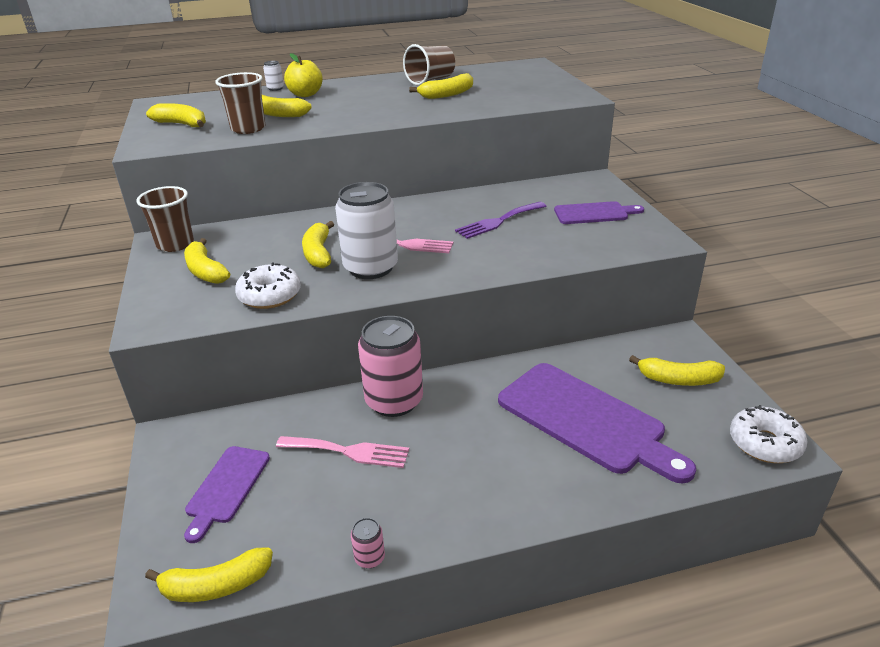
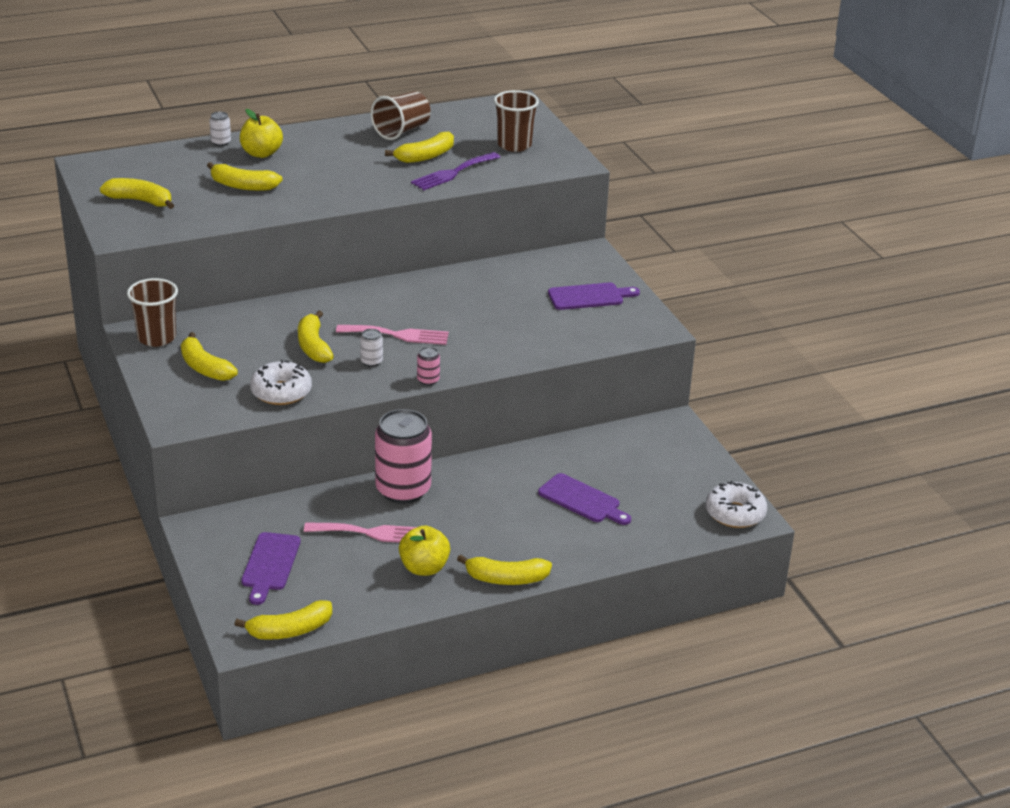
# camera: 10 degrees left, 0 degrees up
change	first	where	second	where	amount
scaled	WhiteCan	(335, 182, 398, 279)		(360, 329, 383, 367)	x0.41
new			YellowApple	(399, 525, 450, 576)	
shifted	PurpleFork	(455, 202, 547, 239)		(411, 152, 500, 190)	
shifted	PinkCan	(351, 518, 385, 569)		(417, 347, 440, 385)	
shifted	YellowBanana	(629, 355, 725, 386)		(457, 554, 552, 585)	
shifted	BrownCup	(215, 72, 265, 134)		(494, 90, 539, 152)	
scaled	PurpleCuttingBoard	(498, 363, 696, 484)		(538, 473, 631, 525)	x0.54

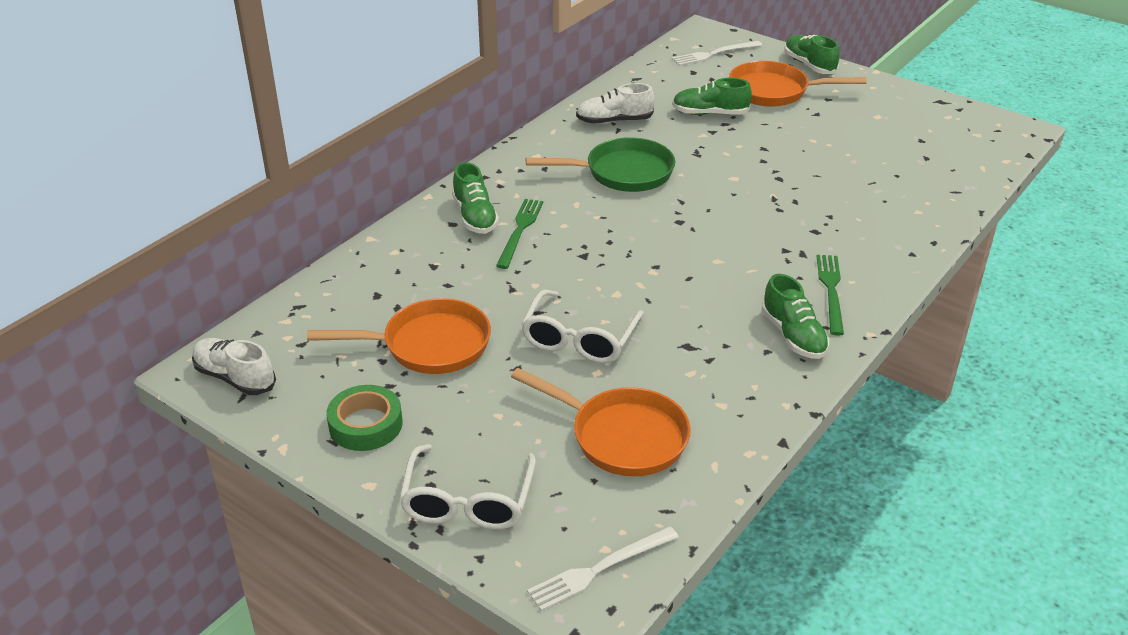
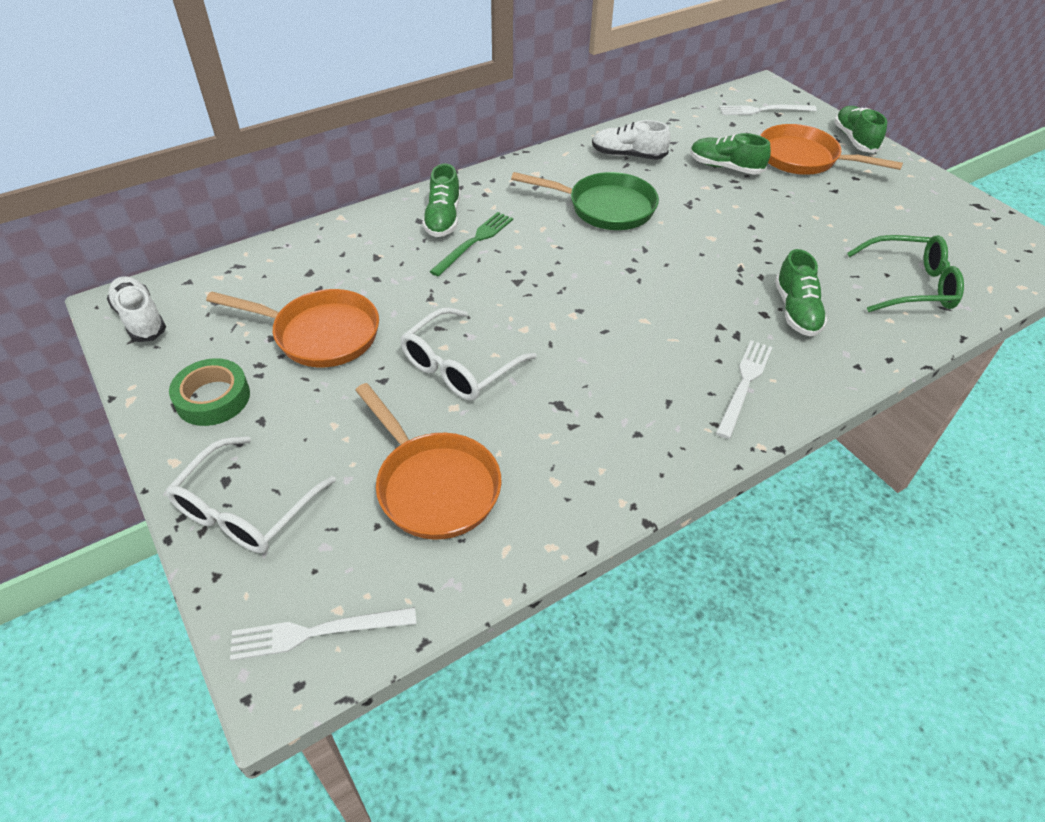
# camera: 20 degrees right, 10 degrees up
change	first	where	second	where	amount
repainted	GreenFork	(816, 255, 844, 336)	WhiteFork	(716, 340, 772, 439)	
shifted	GreenShoe	(762, 274, 829, 359)		(775, 249, 828, 336)	
new			GreenGlasses	(847, 235, 964, 312)	

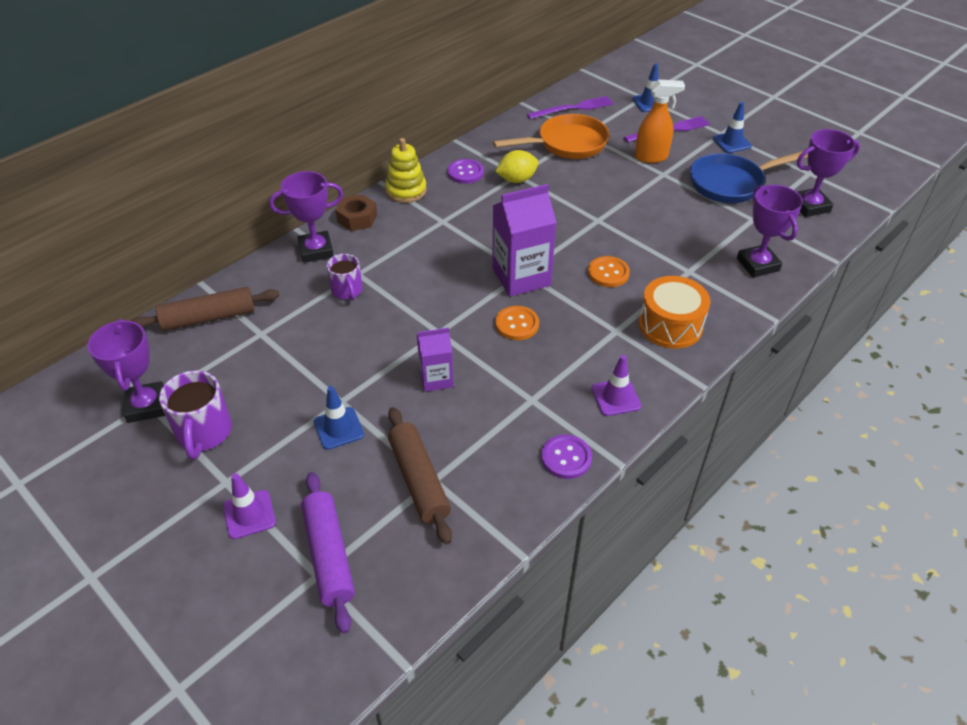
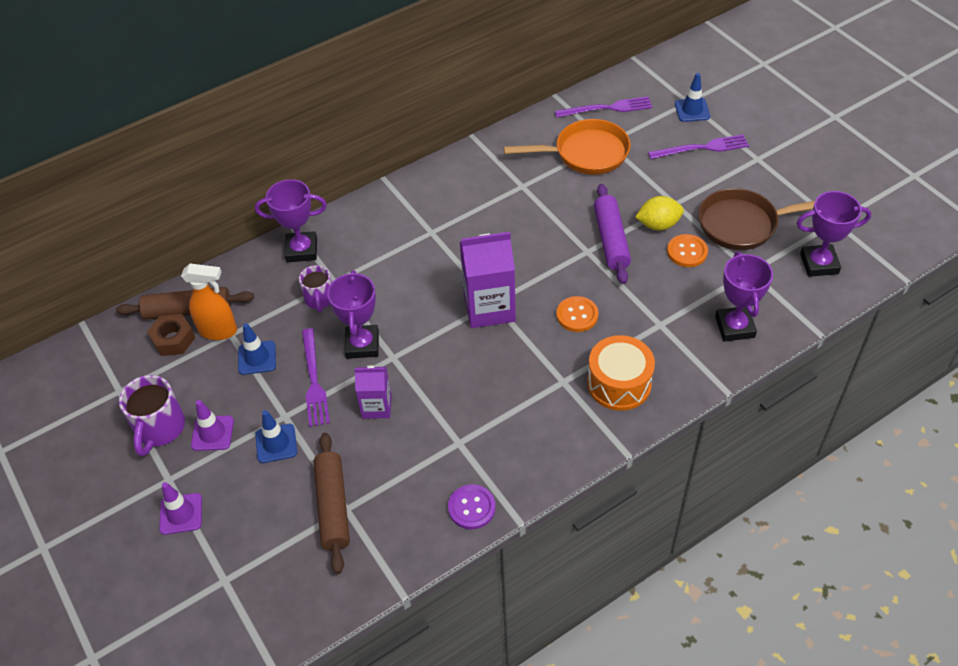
# camera: 15 degrees right, 5 degrees up
change	first	where	second	where	amount
shifted	BrownNut	(336, 194, 377, 231)		(147, 314, 195, 356)	
shifted	OrangeSprayBottle	(635, 80, 685, 163)		(181, 263, 237, 340)	
shifted	PurpleTrafficCone	(592, 355, 641, 416)		(191, 400, 234, 451)	
shifted	BlueTrafficCone	(713, 102, 752, 153)		(238, 323, 276, 375)	
new			PurpleFork	(302, 328, 330, 427)	
shifted	PurpleTrophy	(87, 319, 165, 423)		(327, 270, 379, 359)	
shifted	PurpleRollingPin	(301, 472, 355, 634)		(594, 184, 631, 284)	
shifted	YellowLemon	(495, 150, 538, 183)		(635, 196, 684, 231)	
shifted	OrangeButton	(495, 306, 539, 340)		(667, 234, 708, 267)	
repainted	BluePan	(690, 151, 808, 203)	BrownPan	(699, 188, 815, 250)	
gone	YellowStackingToy	(385, 138, 427, 203)			
gone	PurpleButton	(448, 159, 484, 184)			

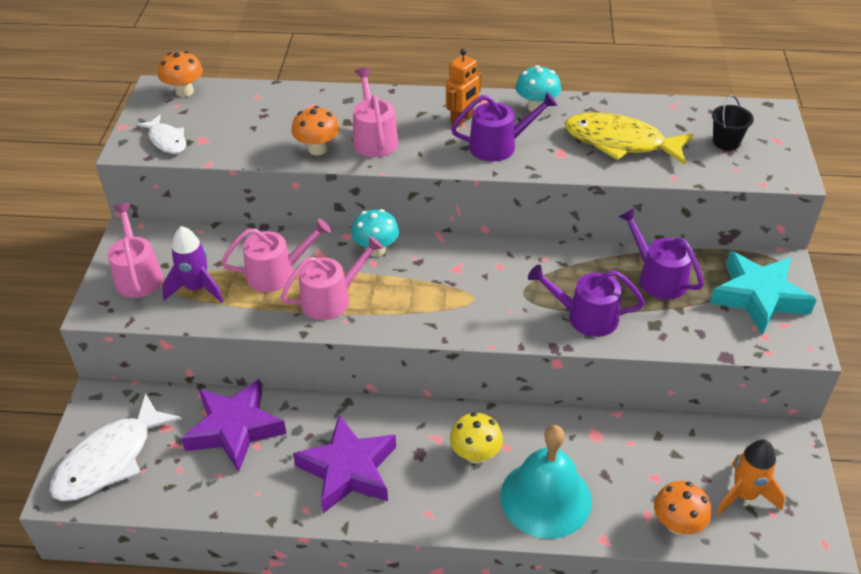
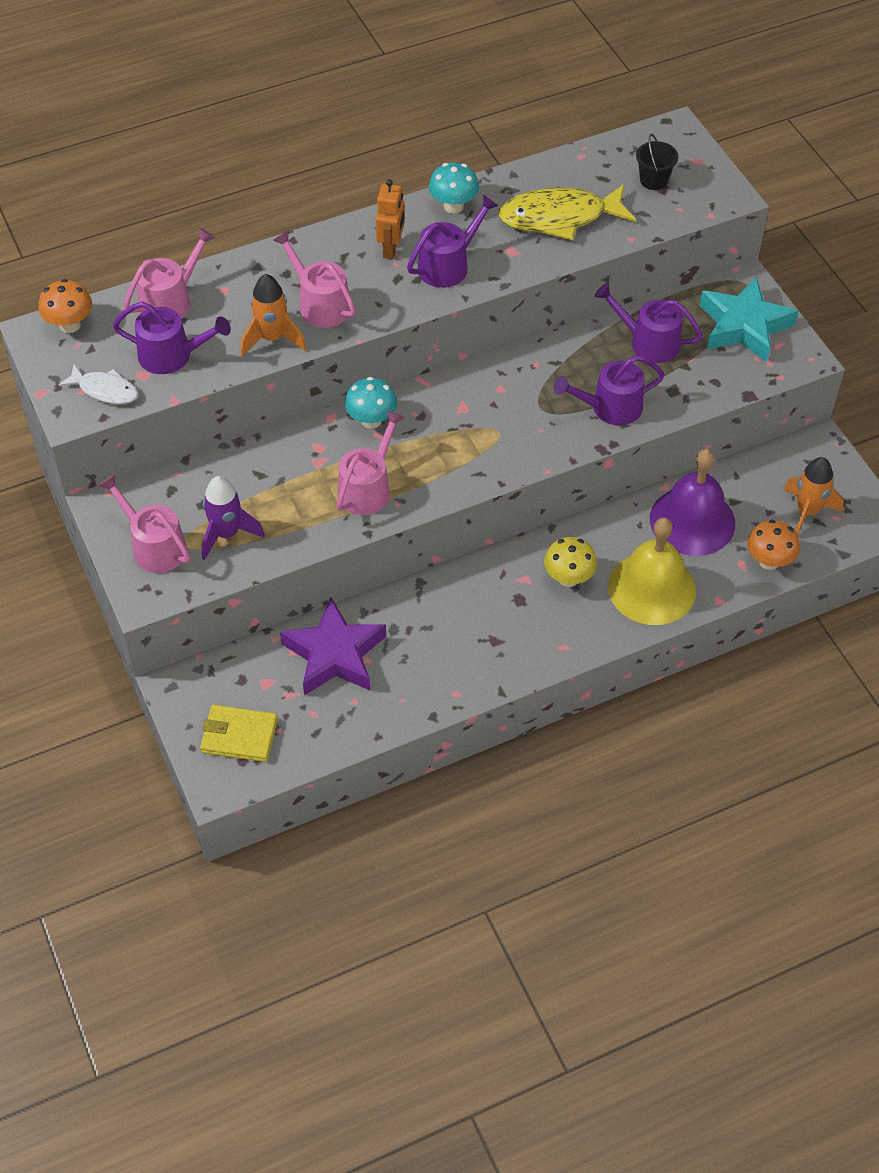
# camera: 30 degrees left, 10 degrees up
change	first	where	second	where	amount
new			PurpleWateringCan	(113, 302, 231, 374)	
shifted	PinkWateringCan	(221, 218, 331, 292)		(124, 228, 215, 319)	
swapped	WhiteFish	(50, 393, 182, 501)	YellowWallet	(200, 705, 278, 762)	
swapped	OrangeMushroom	(291, 106, 340, 155)	OrangeRocket	(241, 274, 306, 356)	
repainted	TurquoiseBell	(501, 425, 592, 539)	YellowBell	(608, 518, 696, 625)	
new			PurpleBell	(650, 449, 735, 556)	
gone	PurpleStar	(293, 415, 396, 513)			

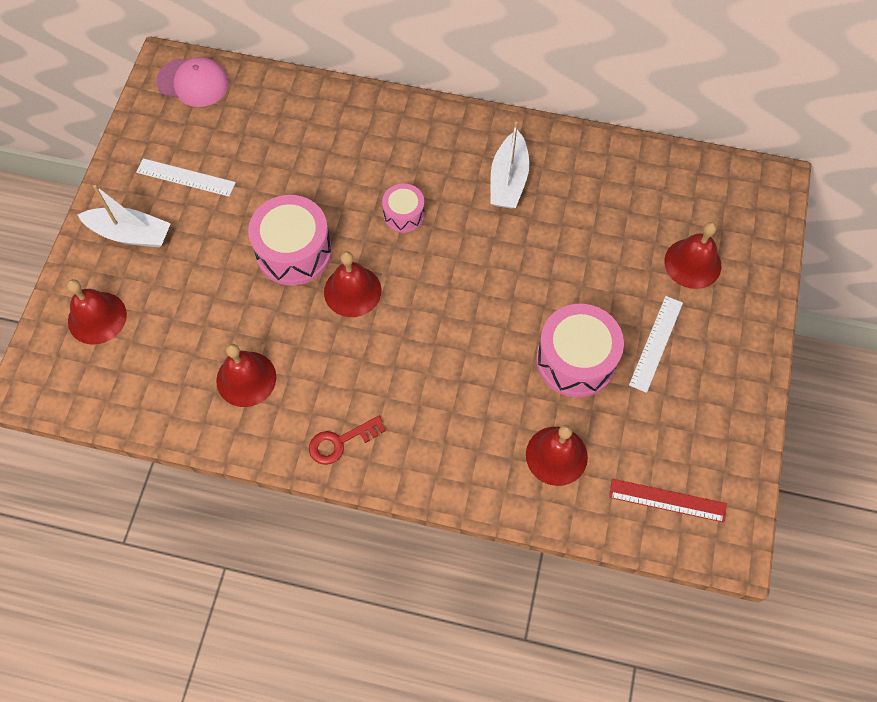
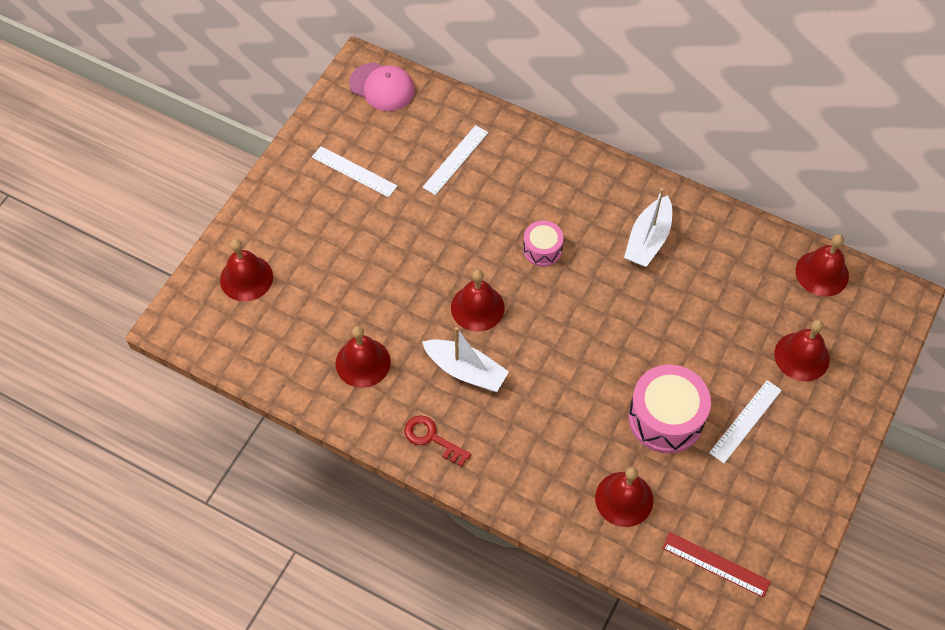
# camera: 15 degrees right, 5 degrees down
change	first	where	second	where	amount
rotated	RedKey	(309, 416, 386, 465)		(405, 416, 471, 467)	45 degrees clockwise
new			WhiteRuler	(422, 125, 488, 195)	
shifted	WhiteBoat	(78, 185, 171, 248)		(422, 327, 509, 392)	
new			RedBell	(796, 234, 849, 297)	
gone	PinkDrum	(248, 195, 332, 285)			

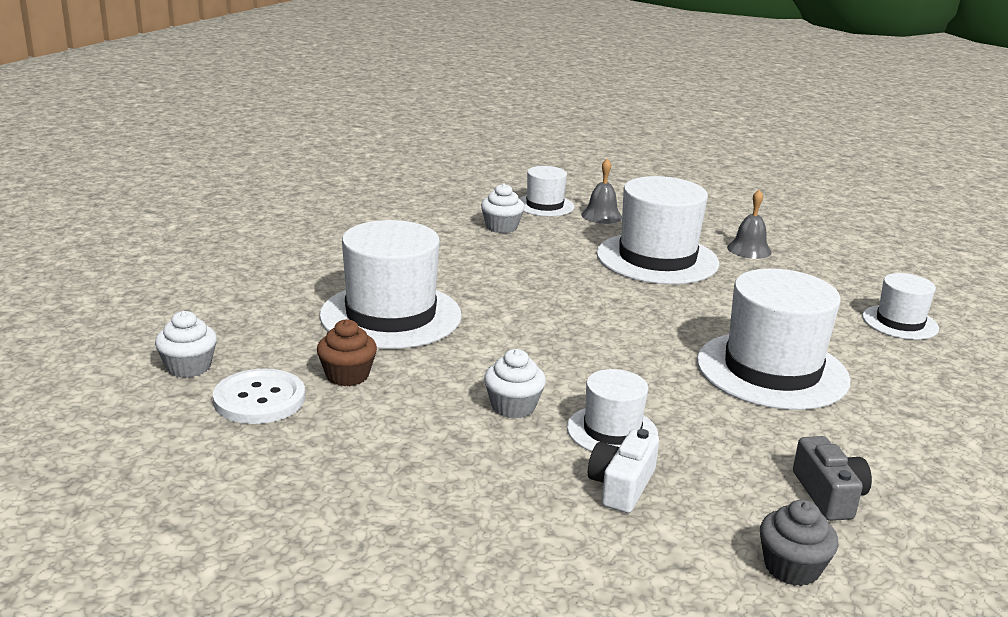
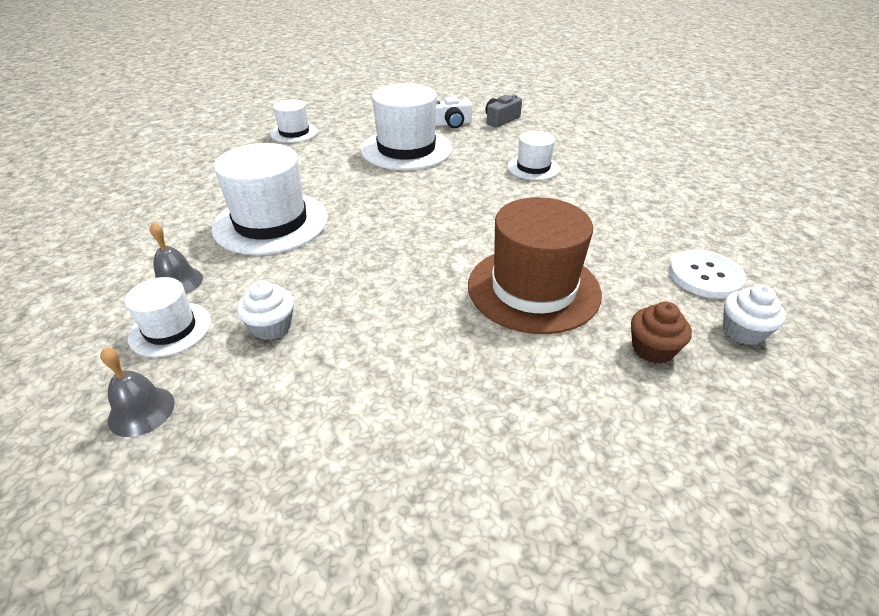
# camera: 125 degrees left, 15 degrees up
change	first	where	second	where	amount
shifted	GreyBell	(727, 190, 771, 259)		(100, 347, 175, 437)	
shifted	WhiteCamera	(588, 429, 659, 513)		(435, 96, 472, 128)	
repainted	WhiteHat	(319, 220, 462, 349)	BrownHat	(468, 197, 602, 334)	
shifted	BrownCupcake	(317, 319, 377, 386)		(631, 302, 692, 364)	
gone	WhiteCupcake	(484, 349, 546, 418)			
gone	GreyCupcake	(760, 499, 839, 586)			

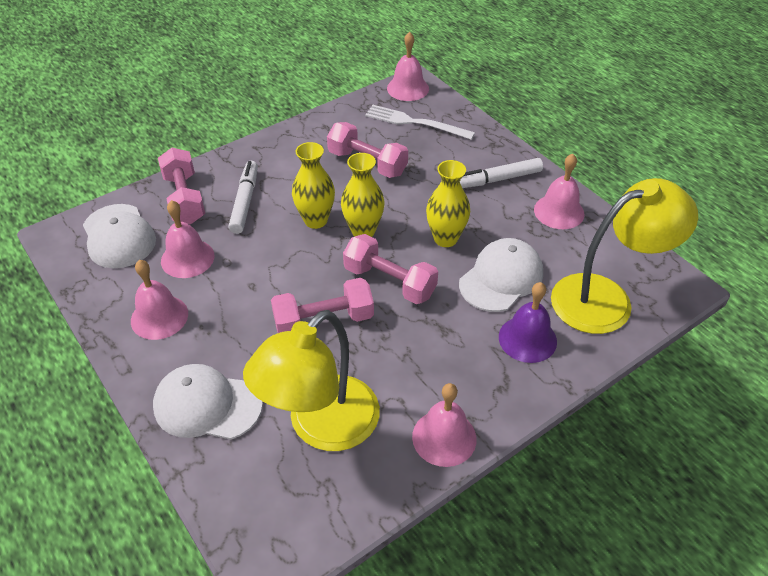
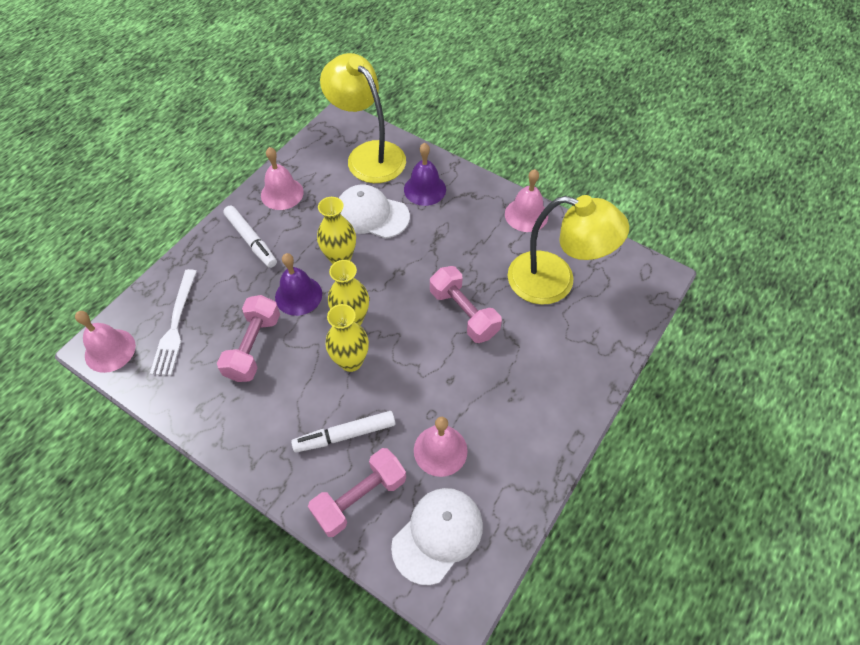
# camera: 110 degrees left, 10 degrees up
change	first	where	second	where	amount
new			PurpleBell	(275, 253, 322, 316)	
gone	PinkBell	(131, 260, 188, 340)			
gone	WhiteCap	(153, 364, 263, 440)			
gone	PinkDumbbell	(343, 234, 438, 304)			

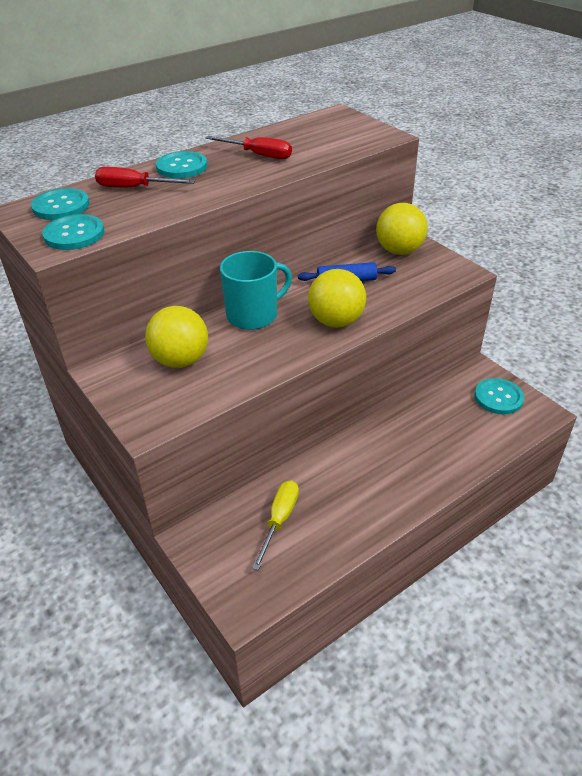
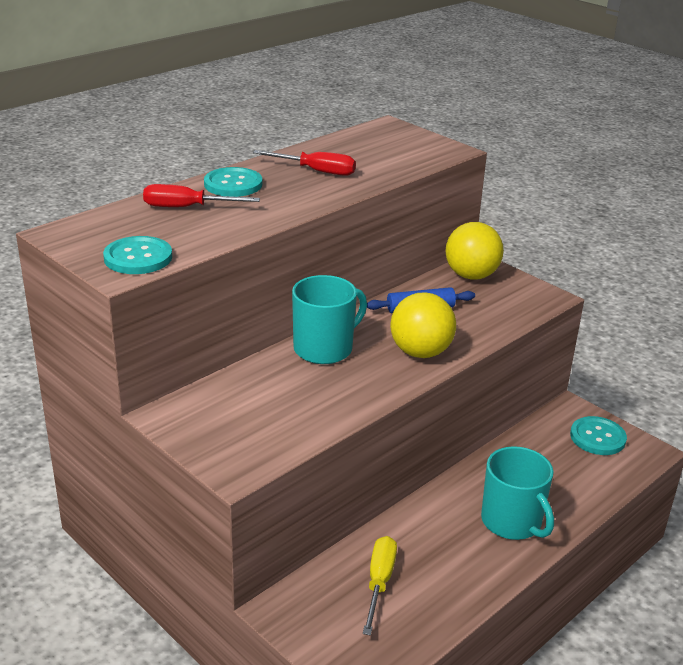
# camera: 10 degrees left, 10 degrees down
change	first	where	second	where	amount
new			TurquoiseMug	(481, 446, 554, 540)	
gone	TurquoiseButton	(31, 188, 90, 220)			
gone	YellowBall	(145, 306, 208, 368)			

